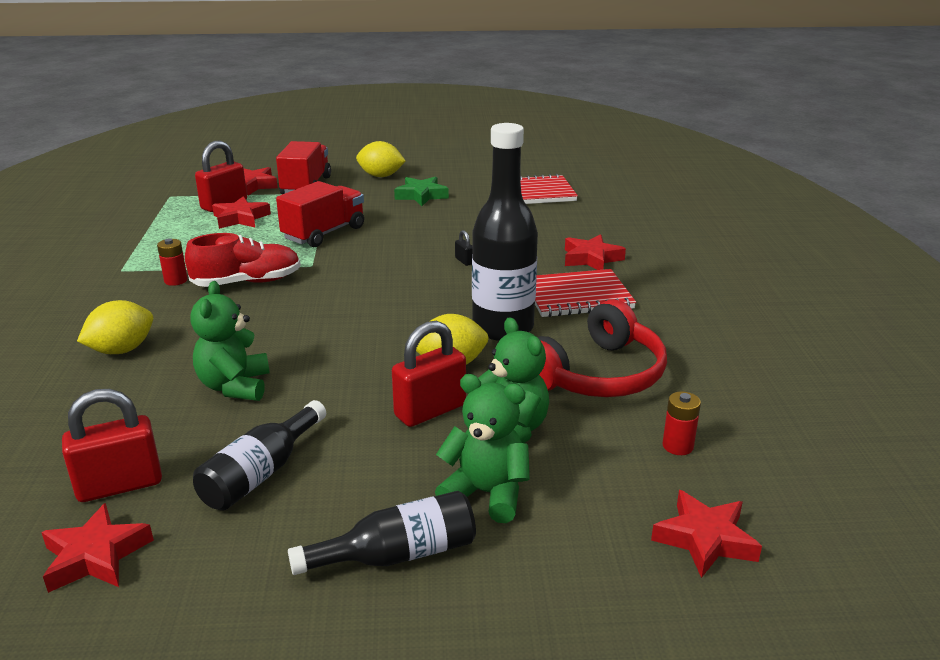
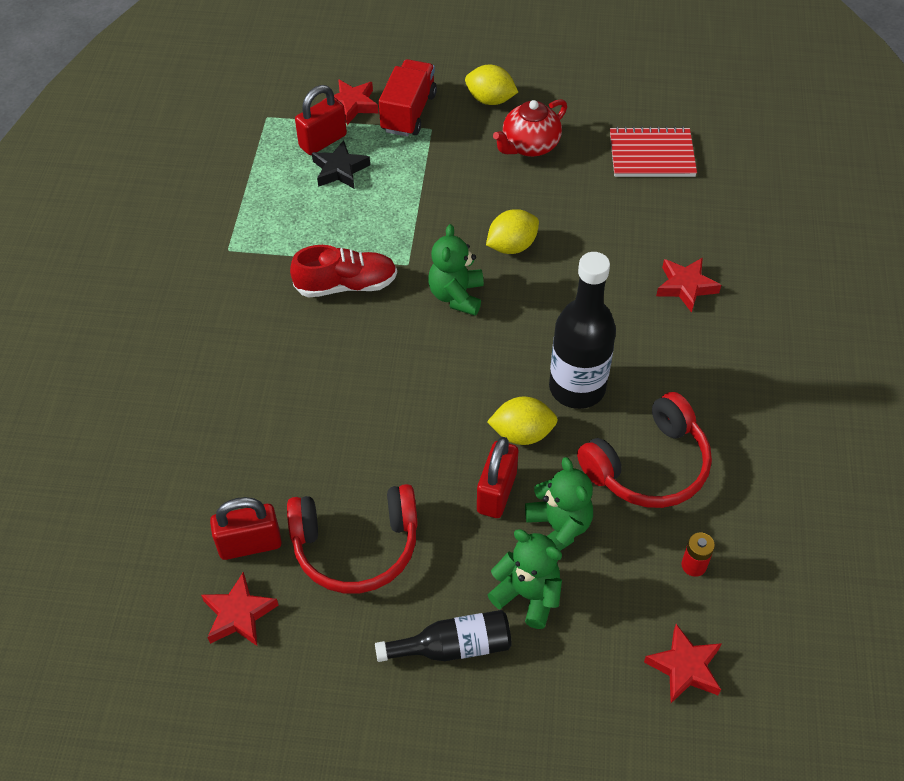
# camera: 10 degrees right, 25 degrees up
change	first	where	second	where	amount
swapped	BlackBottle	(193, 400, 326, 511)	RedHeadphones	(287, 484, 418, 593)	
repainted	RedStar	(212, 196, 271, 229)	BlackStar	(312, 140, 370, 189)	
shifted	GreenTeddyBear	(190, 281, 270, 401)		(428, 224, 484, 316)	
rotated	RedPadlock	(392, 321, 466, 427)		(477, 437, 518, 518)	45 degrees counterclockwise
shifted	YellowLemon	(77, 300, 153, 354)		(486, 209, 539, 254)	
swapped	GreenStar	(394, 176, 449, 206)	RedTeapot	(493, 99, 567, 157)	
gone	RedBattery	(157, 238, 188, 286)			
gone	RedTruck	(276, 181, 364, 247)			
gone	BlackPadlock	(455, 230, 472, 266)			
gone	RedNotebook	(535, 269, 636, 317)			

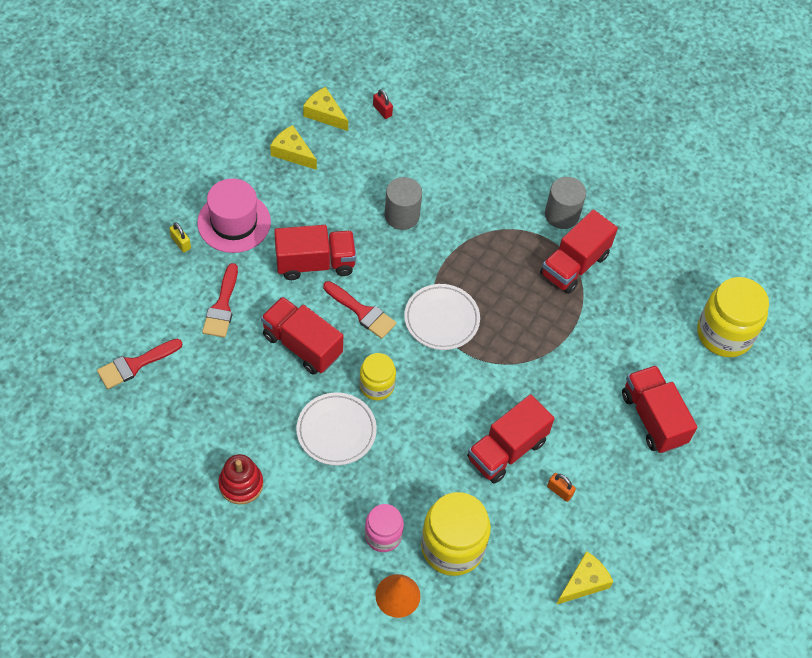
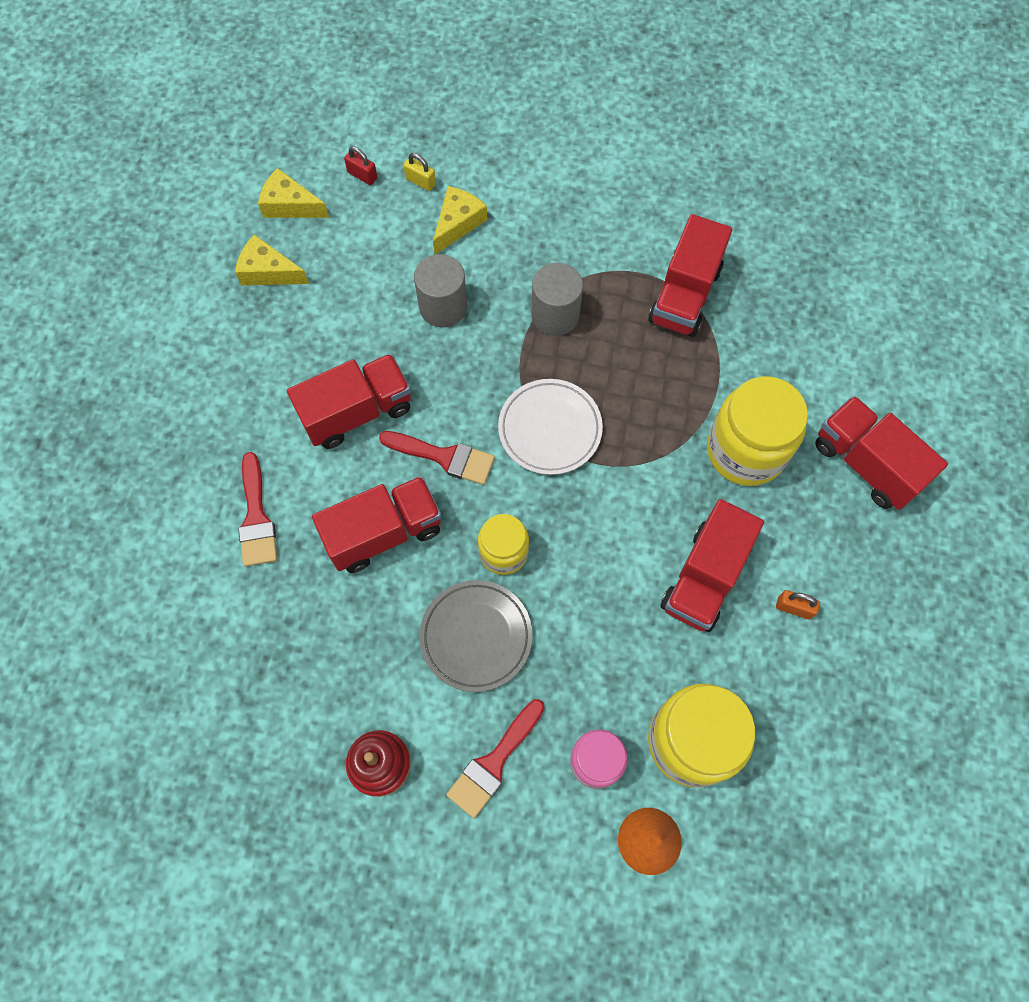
# camera: 15 degrees left, 10 degrees up
change	first	where	second	where	amount
rotated	RedTruck	(261, 297, 343, 375)		(312, 476, 442, 573)	135 degrees clockwise
shifted	YellowPadlock	(169, 222, 191, 252)		(403, 153, 436, 191)	
repainted	WhitePlate	(296, 393, 377, 465)	GreyPlate	(420, 580, 533, 692)	
shifted	YellowCheese	(556, 551, 613, 605)		(433, 186, 487, 254)	
shifted	RedBrush	(97, 339, 182, 389)		(446, 699, 545, 818)	
shifted	GreyCylinder	(545, 177, 586, 229)		(531, 263, 583, 336)	
shifted	YellowJar	(697, 277, 769, 357)		(707, 377, 808, 486)	
gone	PinkHat	(197, 178, 271, 253)			

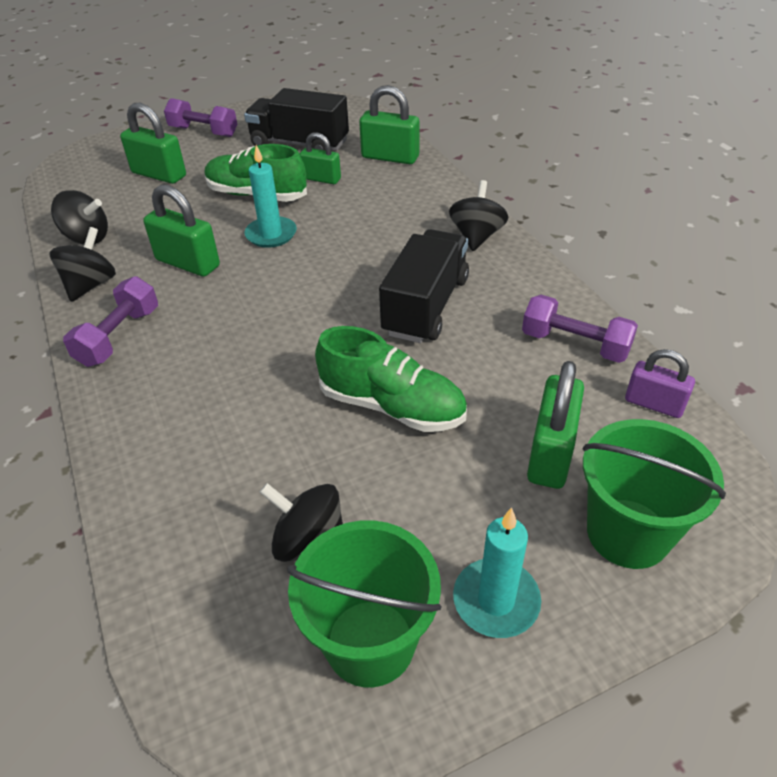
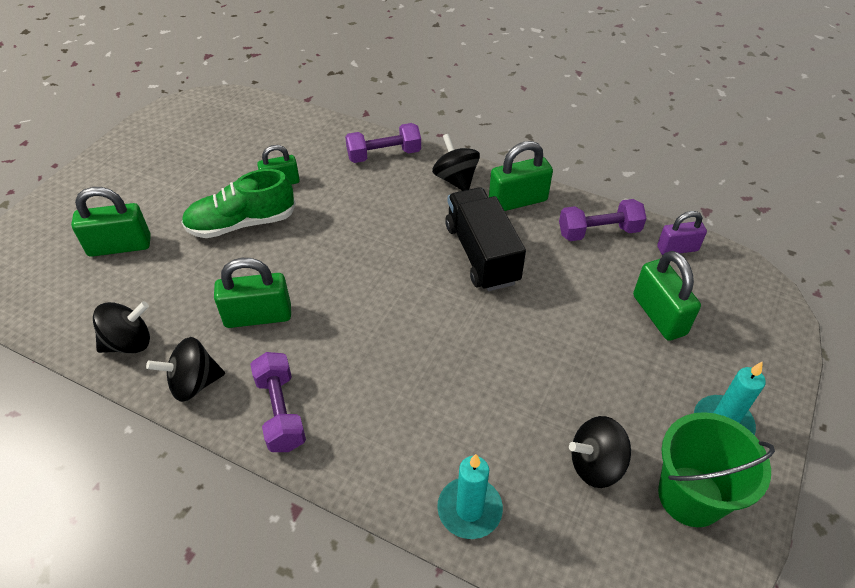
# camera: 40 degrees left, 5 degrees up
change	first	where	second	where	amount
rotated	BlackSpinningTop	(49, 227, 116, 302)		(146, 337, 225, 402)	90 degrees counterclockwise
shifted	PurpleDumbbell	(164, 98, 237, 137)		(345, 123, 421, 163)	
shifted	TurquoiseCandle	(244, 145, 297, 248)		(437, 454, 503, 539)	
shifted	GreenPadlock	(359, 85, 419, 164)		(489, 141, 553, 211)	
gone	BlackTruck	(244, 88, 349, 151)			
gone	GreenShoe	(315, 326, 467, 432)			
gone	GreenBucket	(583, 419, 726, 569)			

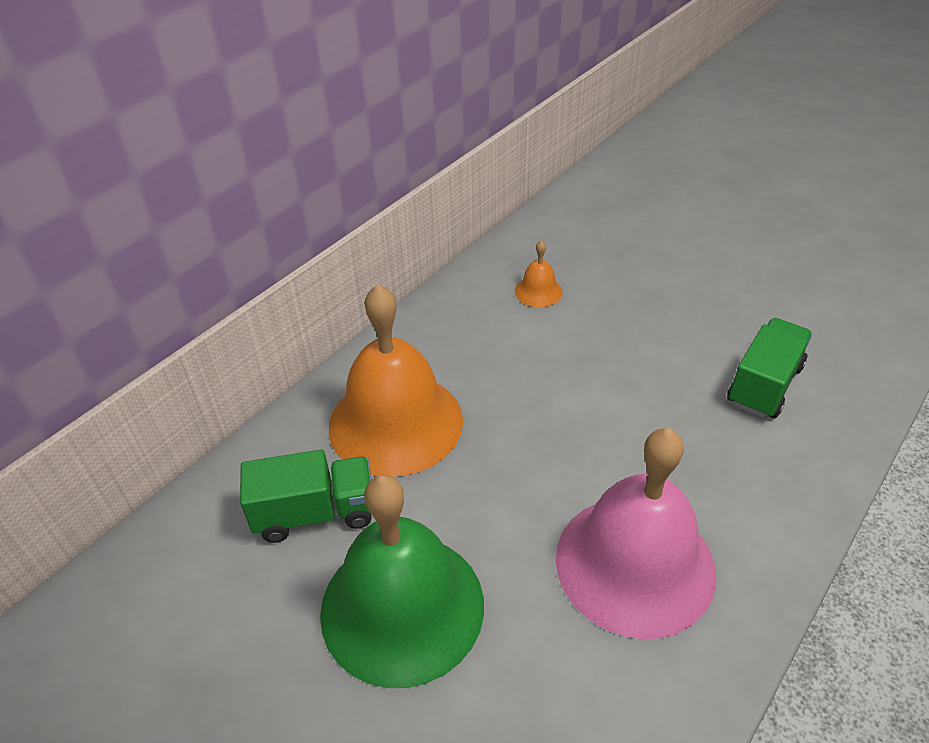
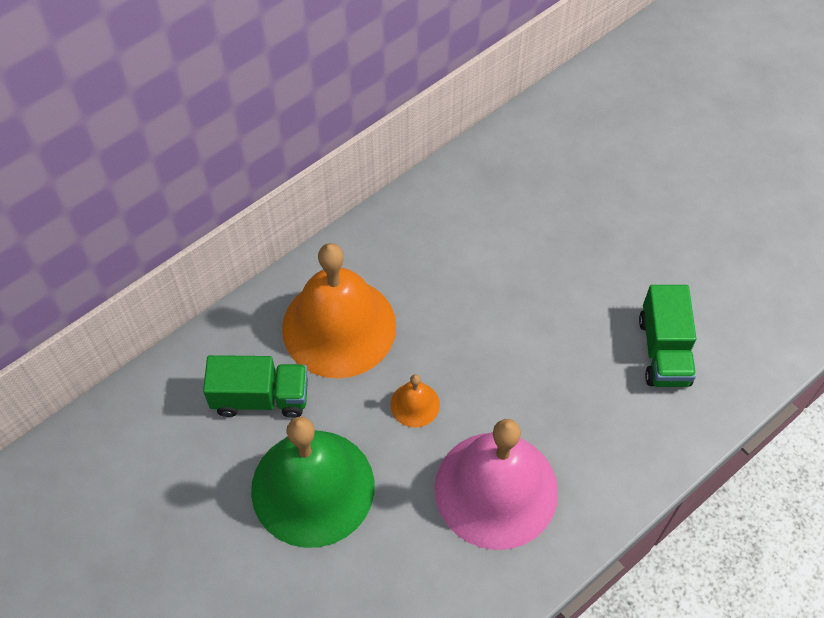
# camera: 10 degrees right, 15 degrees up
change	first	where	second	where	amount
shifted	OrangeBell	(515, 240, 563, 307)		(390, 374, 440, 427)	
rotated	GreenTruck	(727, 318, 813, 418)		(639, 285, 696, 387)	135 degrees clockwise

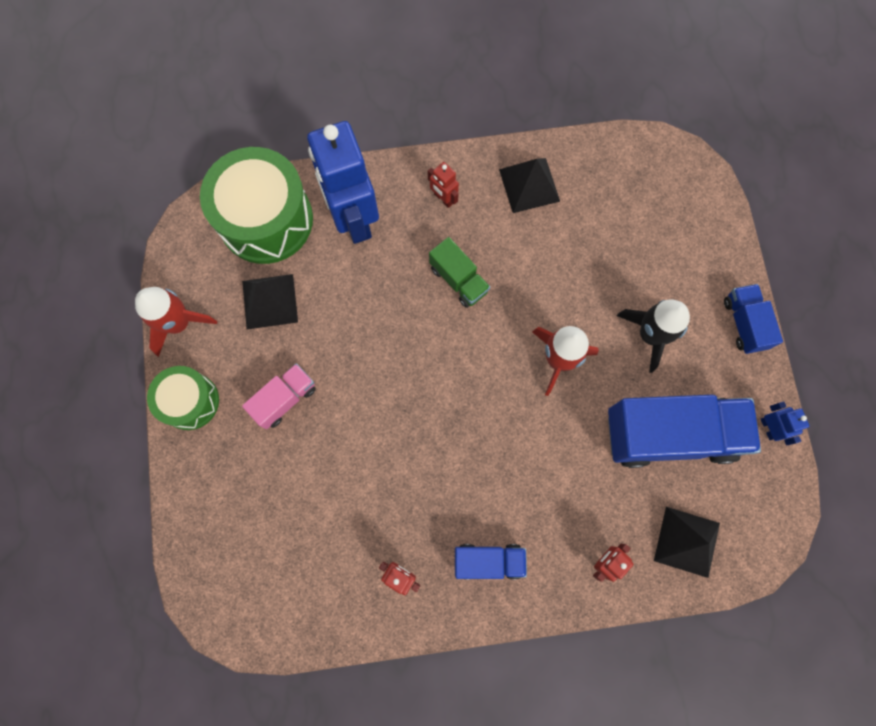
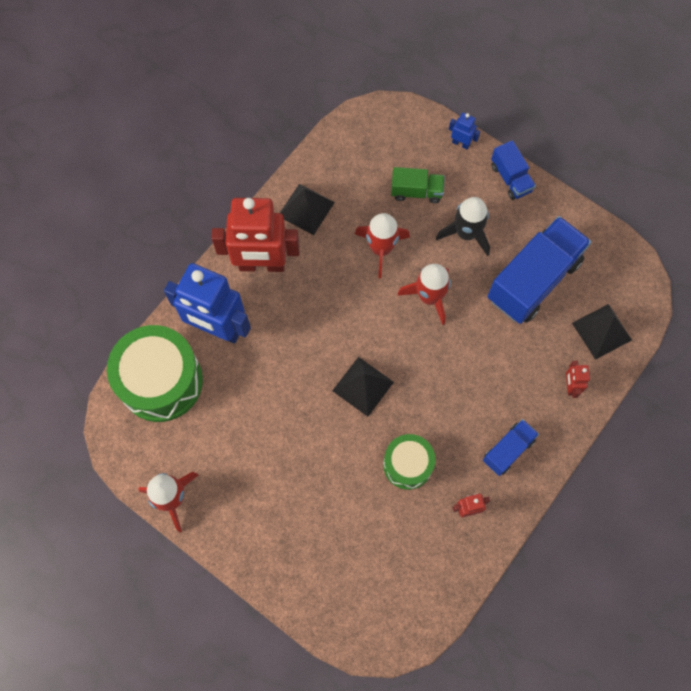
# camera: 45 degrees left, 5 degrees down
change	first	where	second	where	amount
scaled	RedRobot	(428, 162, 459, 208)		(211, 198, 300, 272)	x2.46
shifted	BlackPyramid	(242, 274, 298, 330)		(332, 357, 394, 417)	
new			RedRocket	(355, 213, 410, 278)	
shifted	GreenDrum	(147, 366, 219, 430)		(383, 434, 436, 490)	
shifted	GreenTruck	(429, 237, 490, 308)		(391, 167, 445, 203)	
shifted	BlueRobot	(761, 401, 809, 445)		(449, 113, 480, 150)	
rotated	BlueTruck	(724, 284, 783, 354)		(491, 140, 536, 200)	150 degrees counterclockwise
gone	PinkTruck	(242, 363, 316, 429)			

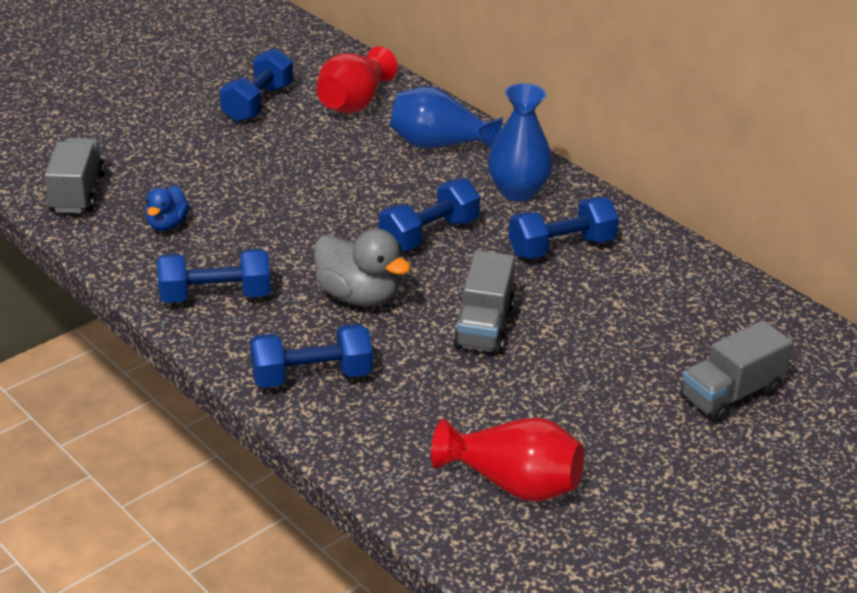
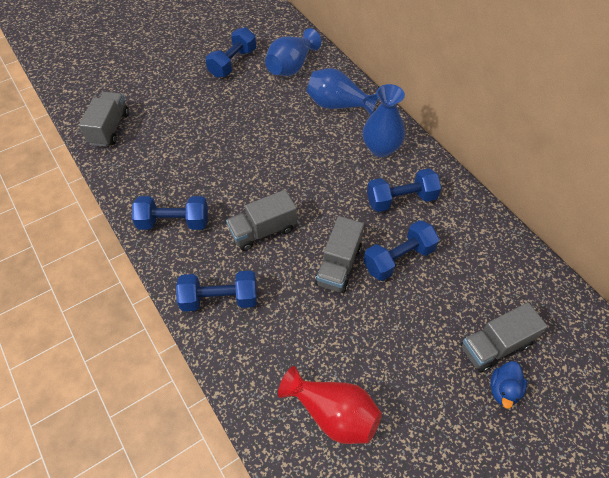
# camera: 10 degrees right, 20 degrees up
change	first	where	second	where	amount
swapped	GreyDuck	(314, 229, 411, 306)	GreyTruck	(226, 190, 297, 251)	
repainted	RedVase	(317, 46, 398, 114)	BlueVase	(265, 28, 321, 76)	
shifted	BlueDumbbell	(379, 179, 480, 251)		(364, 220, 439, 281)	
shifted	BlueDuck	(145, 186, 190, 231)		(490, 361, 527, 409)	

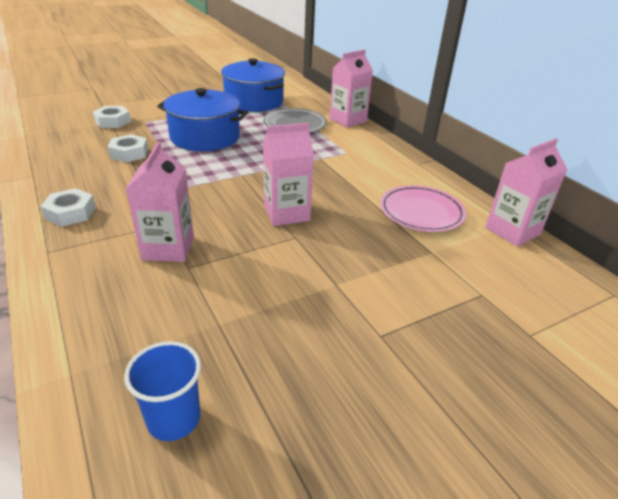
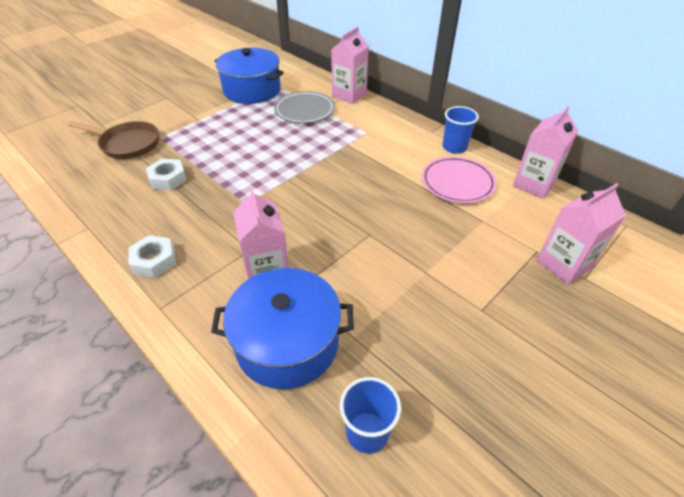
# camera: 15 degrees left, 10 degrees up
change	first	where	second	where	amount
swapped	WhiteNut	(93, 106, 131, 128)	BrownPan	(68, 121, 159, 159)	
shifted	BluePot	(157, 88, 248, 151)		(211, 268, 354, 389)	
new			BlueCup	(442, 106, 479, 154)	
shifted	PinkCarton	(263, 123, 314, 226)		(537, 183, 626, 285)	

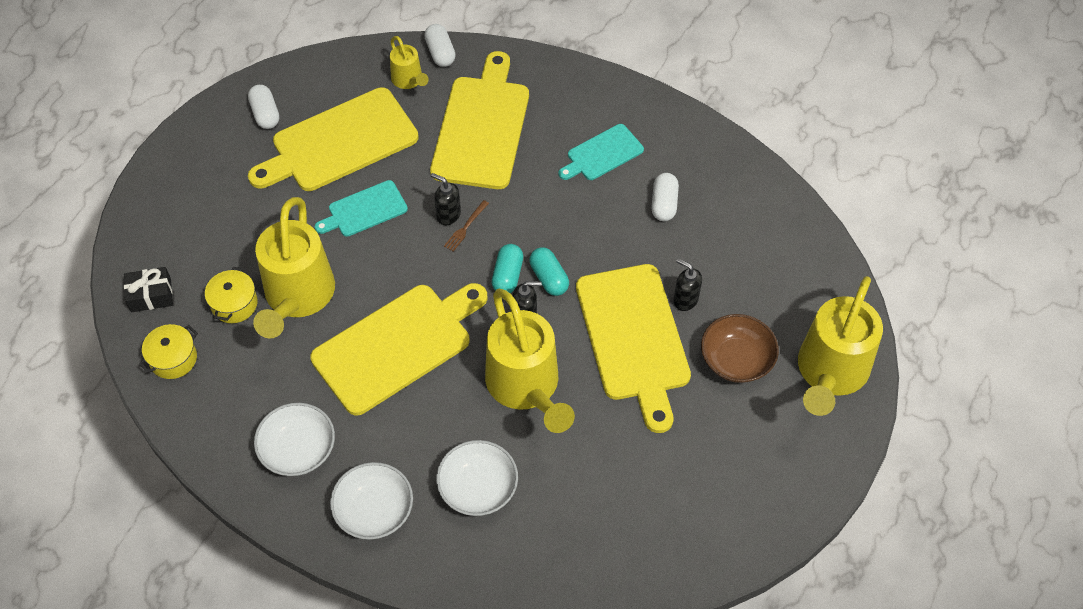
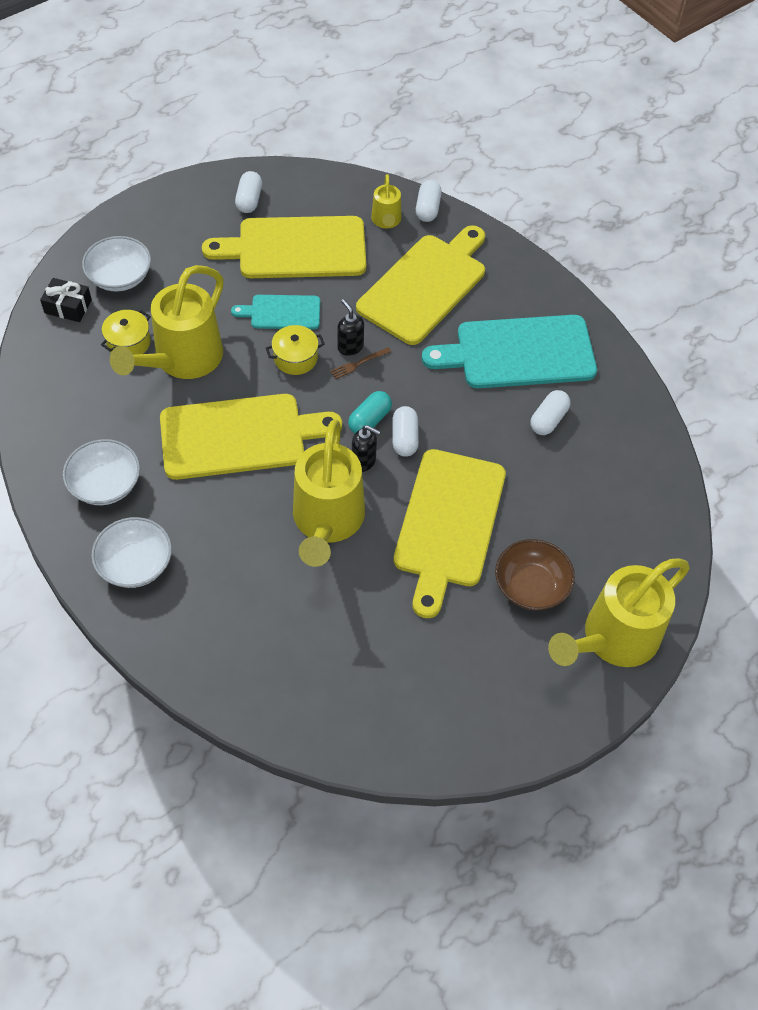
# camera: 25 degrees right, 0 degrees up
change	first	where	second	where	amount
shifted	WhiteBowl	(436, 440, 518, 516)		(82, 236, 151, 292)	
shifted	YellowPot	(139, 324, 198, 379)		(266, 325, 325, 375)	
repainted	TurquoiseCapsule	(529, 247, 569, 296)	WhiteCapsule	(392, 406, 419, 457)	
scaled	TurquoiseCuttingBoard	(559, 124, 644, 180)		(422, 315, 597, 388)	x1.90
gone	BlackSoapDispenser	(674, 259, 702, 311)			

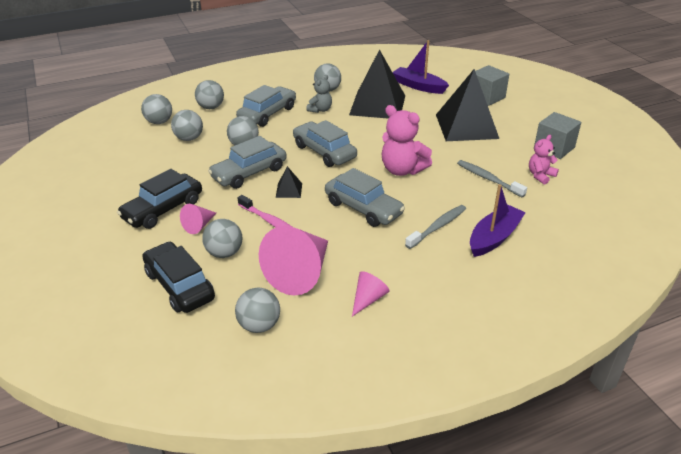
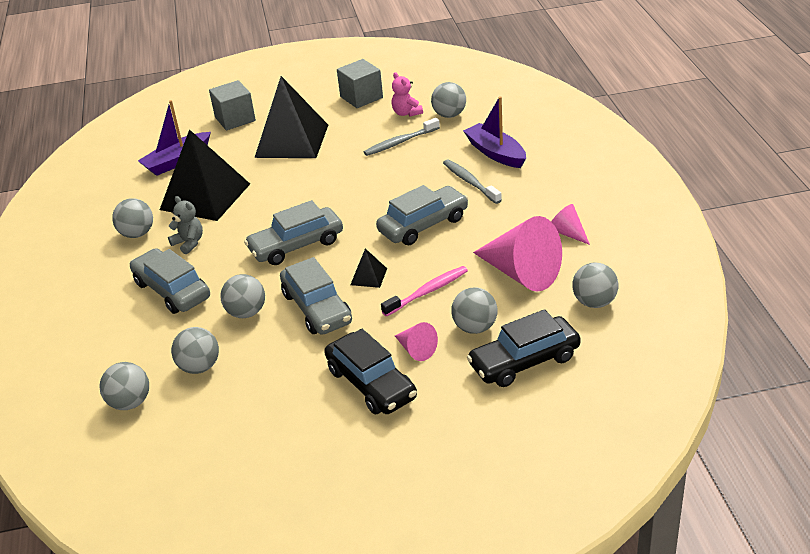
# camera: 75 degrees left, 0 degrees up
change	first	where	second	where	amount
shifted	GreyBall	(195, 80, 224, 109)		(431, 82, 466, 118)	
gone	PinkTeddyBear	(382, 105, 432, 176)			

